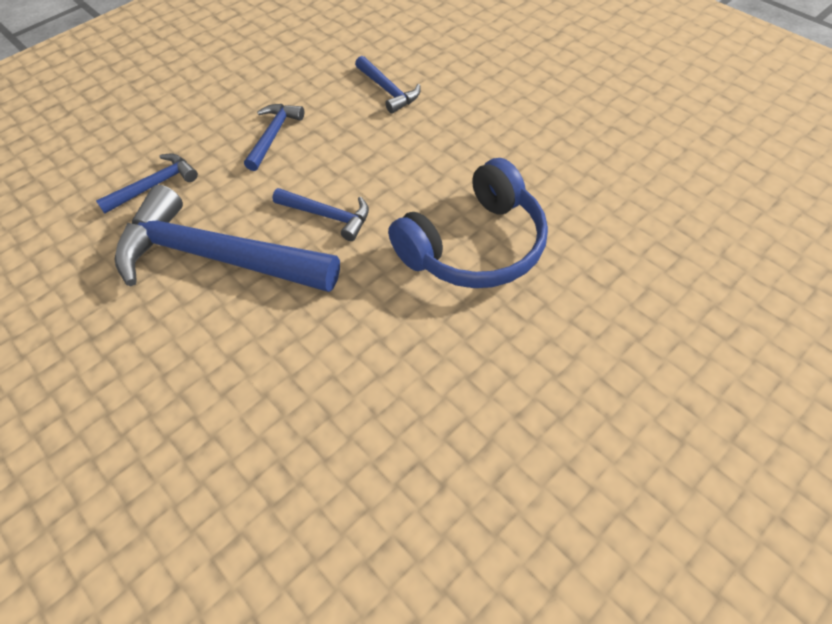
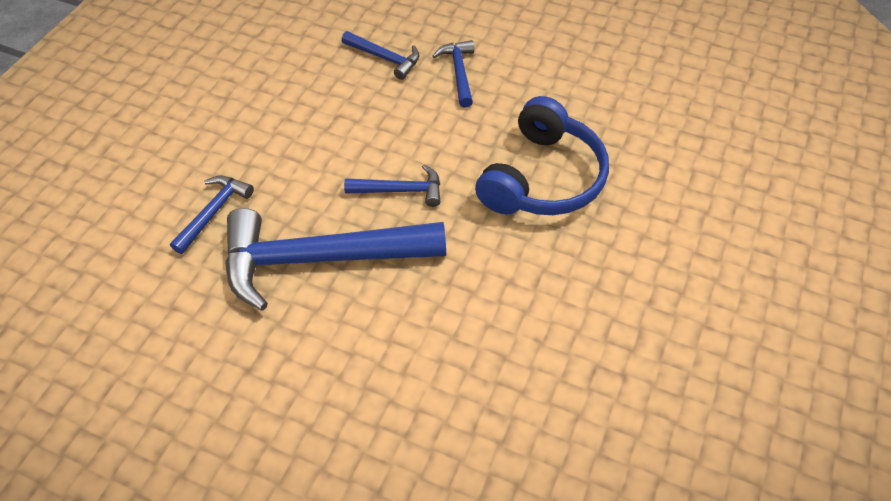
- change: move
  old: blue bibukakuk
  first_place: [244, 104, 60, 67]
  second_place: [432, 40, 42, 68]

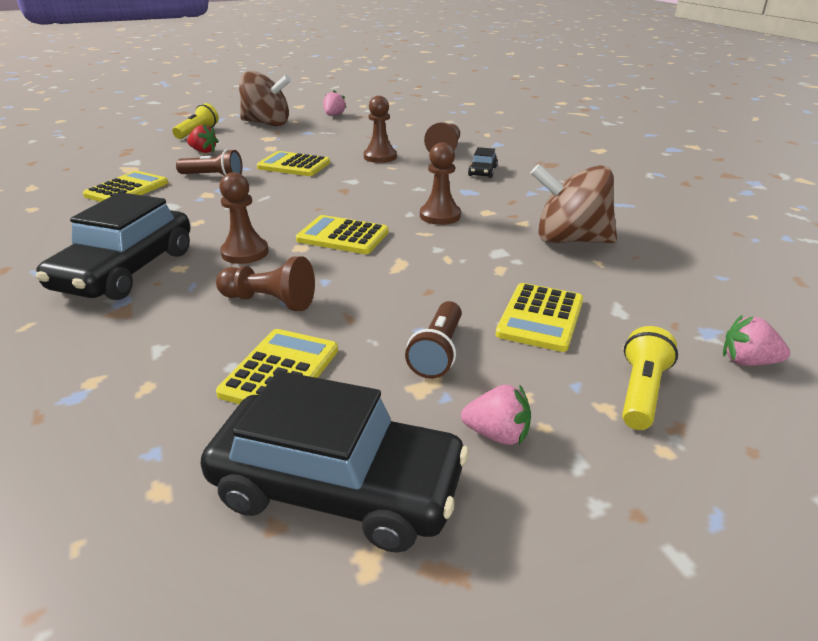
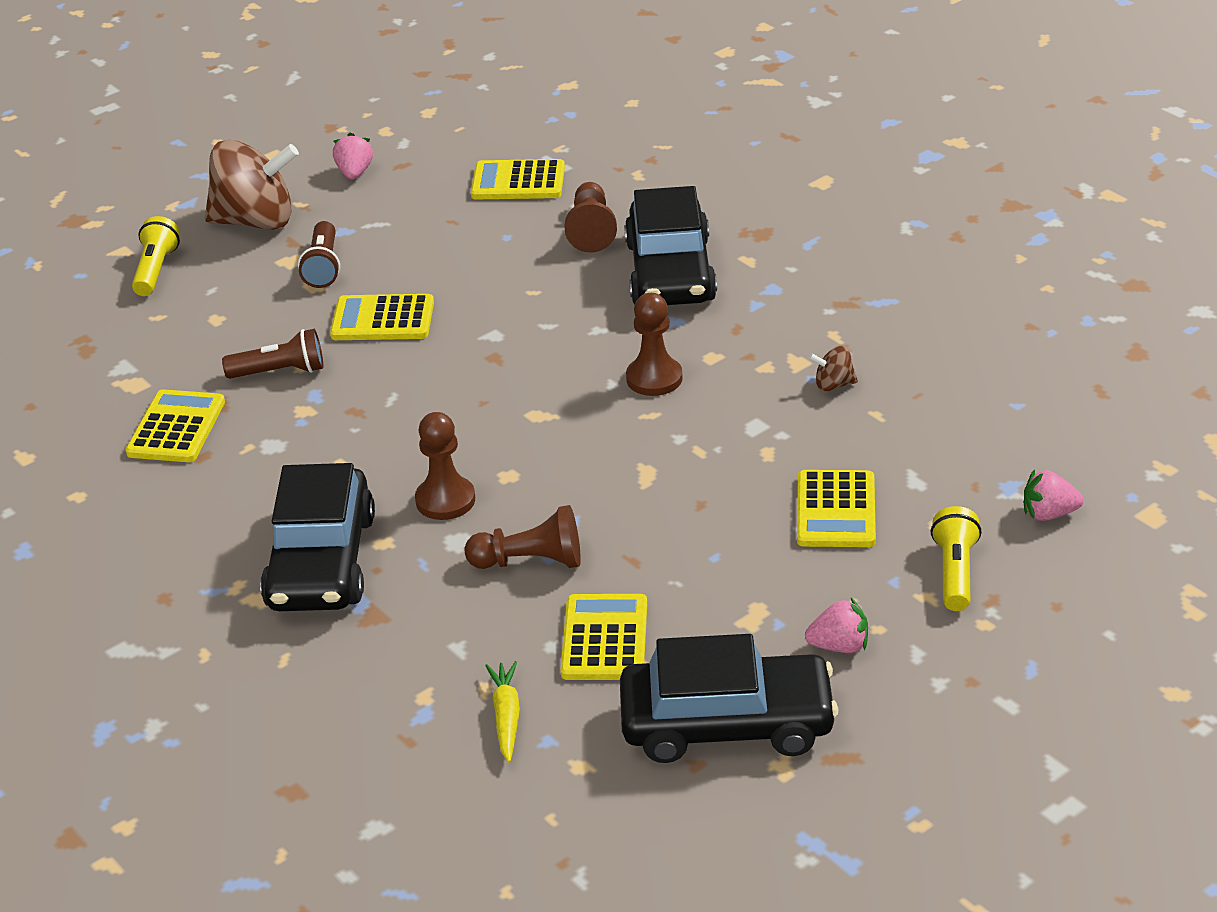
- change: move
  old: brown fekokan
  first_place: [405, 301, 57, 78]
  second_place: [298, 221, 42, 67]
- change: move
  old: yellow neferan
  first_place: [296, 215, 93, 39]
  second_place: [471, 159, 94, 40]
- change: insert
  new: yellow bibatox
  second_place: [485, 661, 35, 101]
- change: resize
  old: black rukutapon
  first_place: [468, 147, 30, 31]
  second_place: [624, 186, 93, 119]
  factor: 2.29
- change: resize
  old: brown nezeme
  first_place: [531, 164, 86, 79]
  second_place: [809, 346, 49, 45]
  factor: 0.42
- change: delete
  old: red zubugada
  first_place: [187, 124, 32, 29]
- change: delete
  old: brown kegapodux
  first_place: [364, 96, 33, 67]

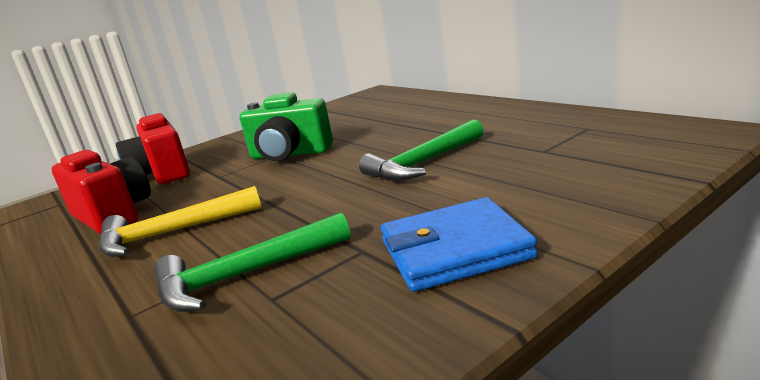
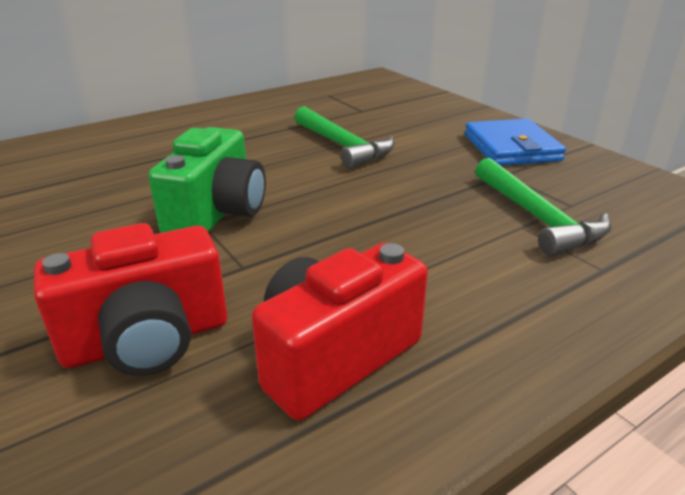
- change: delete
  old: yellow bibukakuk
  first_place: [99, 186, 163, 71]

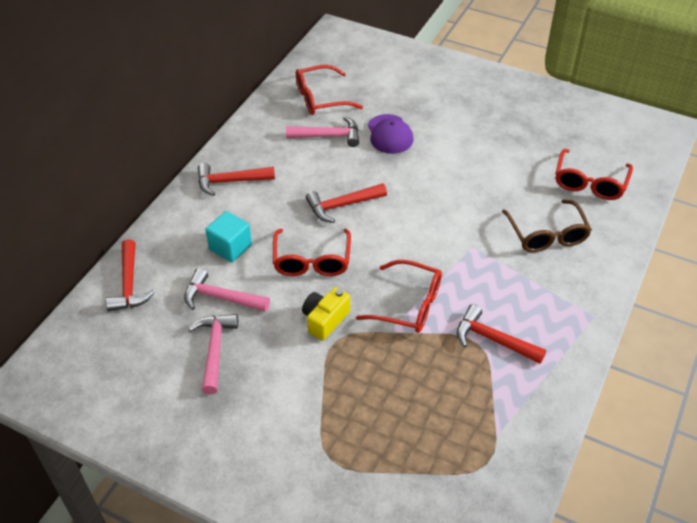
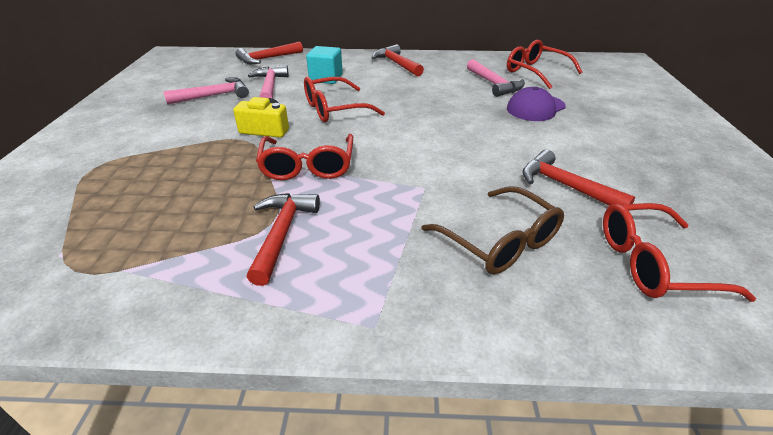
- change: rotate
  old: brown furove
  first_place: [502, 200, 90, 52]
  second_place: [421, 186, 143, 88]
  degrees: -90
- change: move
  old: red bibukakuk
  first_place: [306, 183, 81, 40]
  second_place: [523, 150, 112, 56]

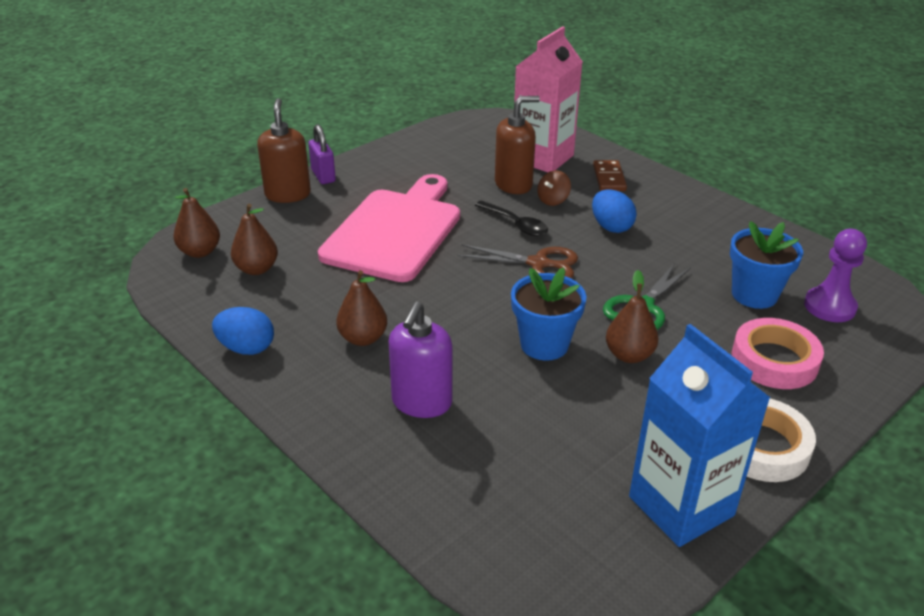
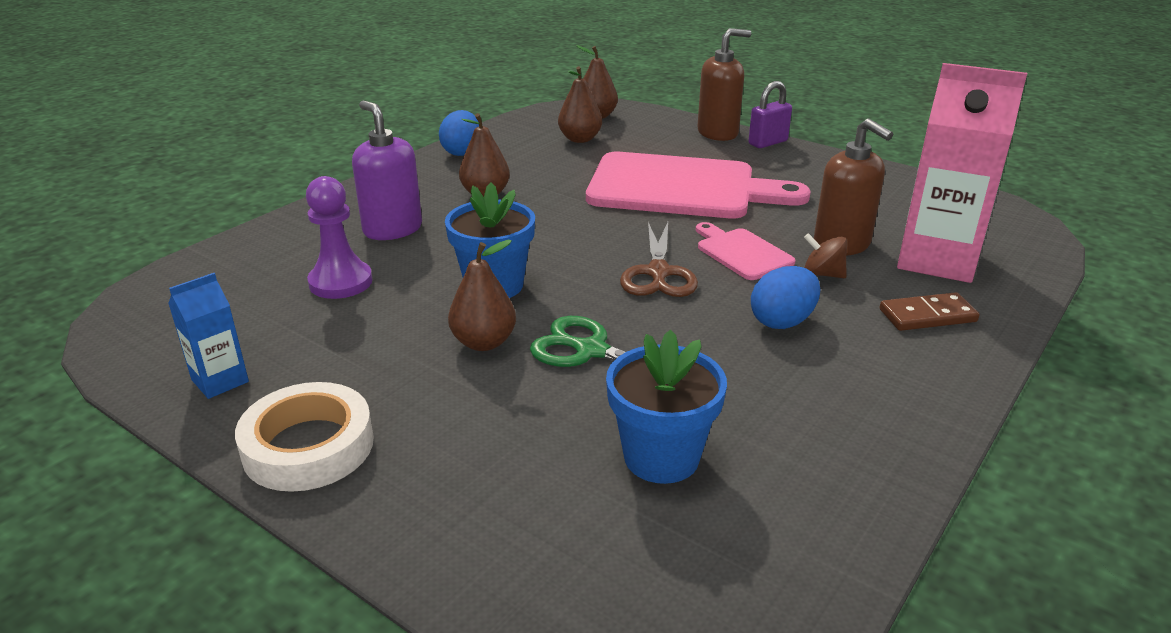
- change: resize
  old: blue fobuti
  first_place: [629, 324, 142, 223]
  second_place: [168, 273, 81, 126]
  factor: 0.49
- change: move
  old: purple kegapodux
  first_place: [804, 229, 63, 93]
  second_place: [306, 176, 67, 123]
- change: rotate
  old: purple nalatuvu
  first_place: [389, 301, 63, 117]
  second_place: [352, 100, 70, 140]
  degrees: 45
- change: replace
  old: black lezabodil
  new: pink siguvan
  first_place: [475, 200, 73, 36]
  second_place: [696, 222, 99, 58]
- change: delete
  old: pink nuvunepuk
  first_place: [732, 318, 92, 71]

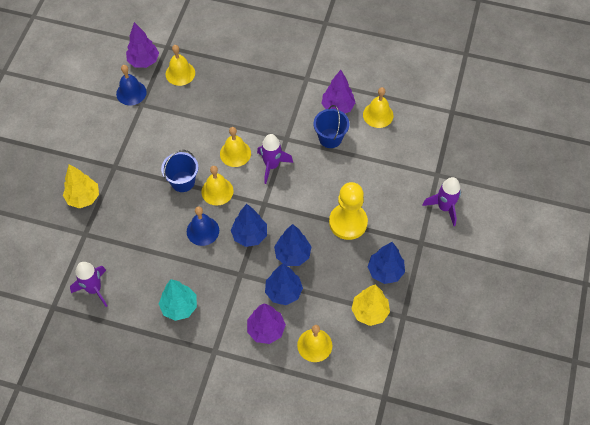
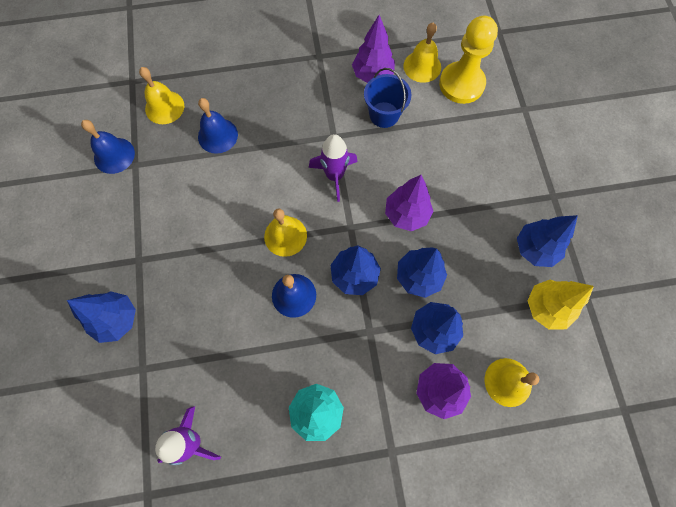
- change: recolor
  old: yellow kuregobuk
  new: blue kuregobuk
  first_place: [63, 165, 36, 43]
  second_place: [67, 291, 69, 52]
- change: insert
  new: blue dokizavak
  second_place: [198, 98, 40, 56]
- change: move
  old: purple kuregobuk
  first_place: [126, 22, 33, 46]
  second_place: [385, 175, 48, 56]
- change: move
  old: yellow kegapodux
  first_place: [329, 182, 39, 58]
  second_place: [439, 16, 59, 88]
- change: delete
  old: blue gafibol
  first_place: [161, 150, 37, 42]
- change: delete
  old: yellow dokizavak
  first_place: [220, 127, 31, 40]
- change: delete
  old: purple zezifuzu
  first_place: [422, 177, 39, 49]

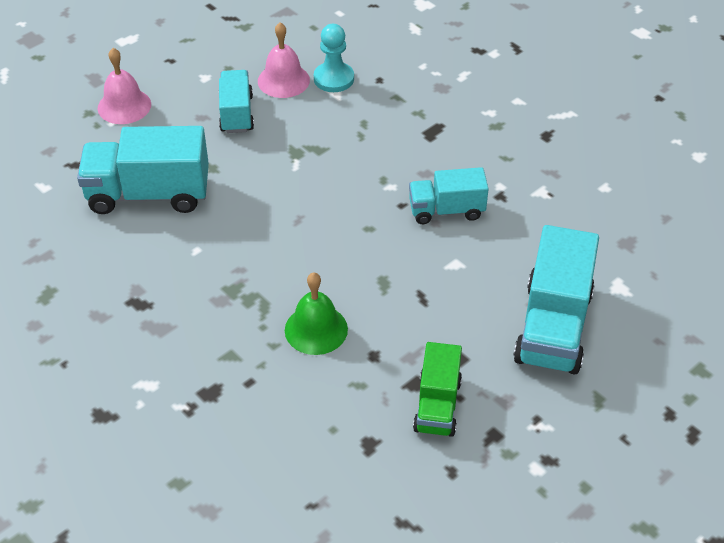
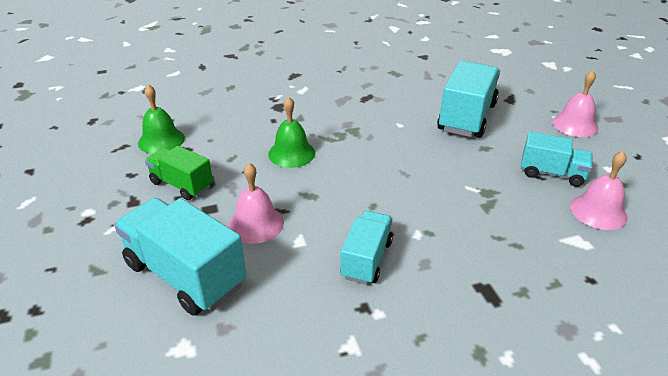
- change: insert
  new: green dokizavak
  second_place: [138, 84, 47, 70]
- change: insert
  new: pink dokizavak
  second_place: [229, 163, 55, 81]
- change: delete
  old: turquoise kegapodux
  first_place: [314, 24, 40, 68]

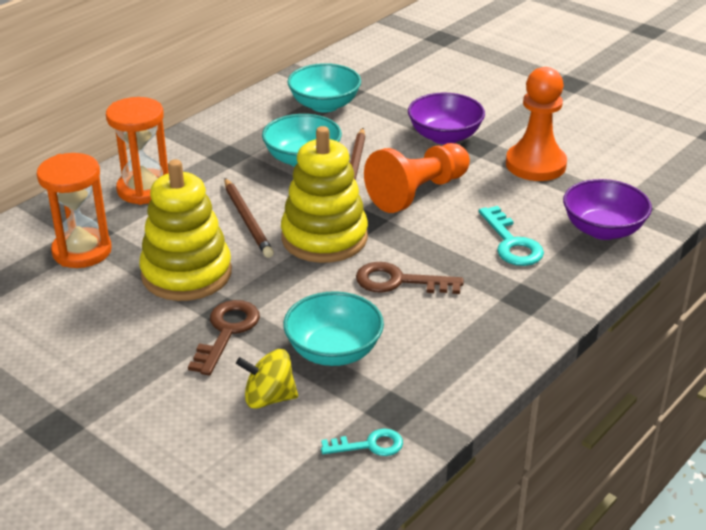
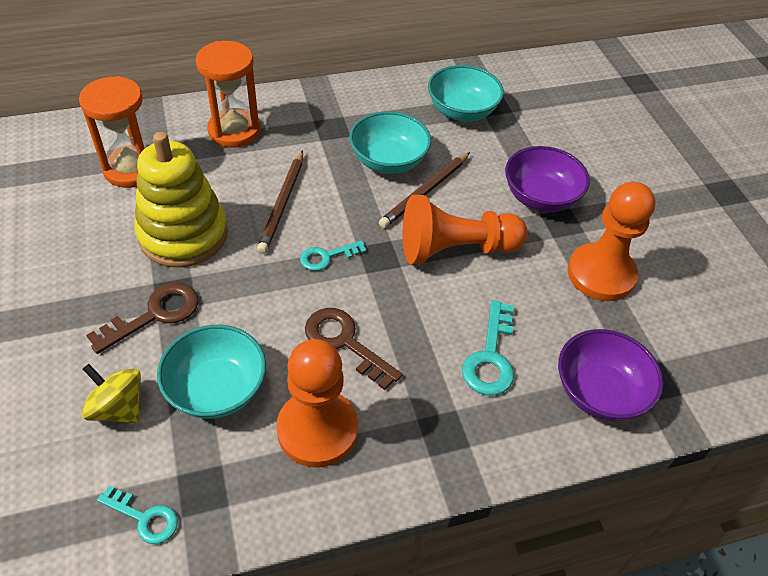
- change: insert
  new: orange kegapodux
  second_place: [276, 339, 82, 129]
- change: replace
  old: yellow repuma
  new: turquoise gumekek
  first_place: [281, 126, 87, 137]
  second_place: [300, 240, 67, 31]

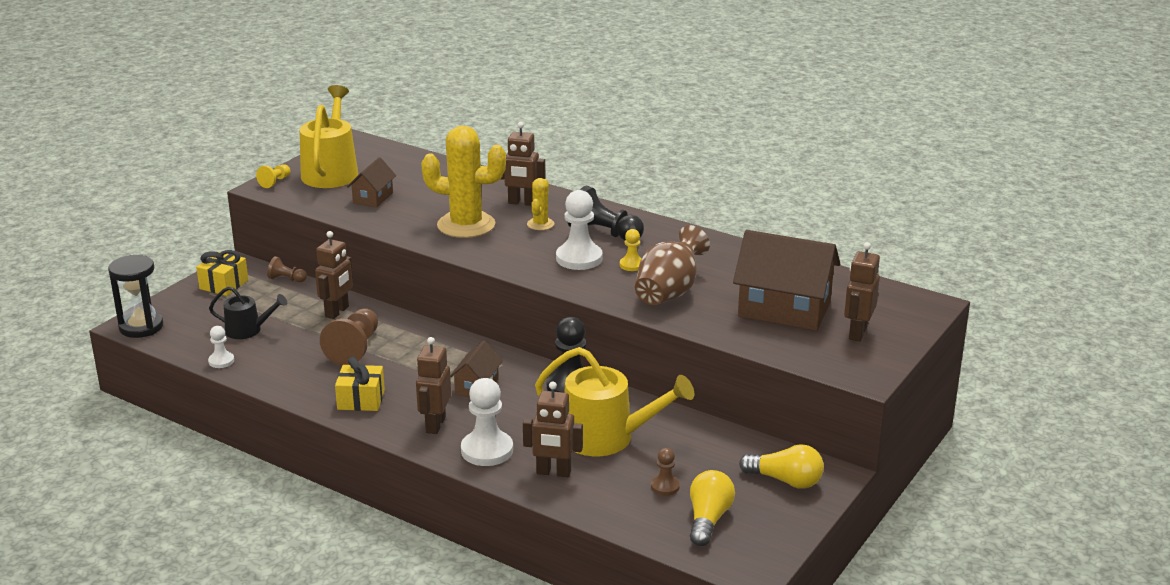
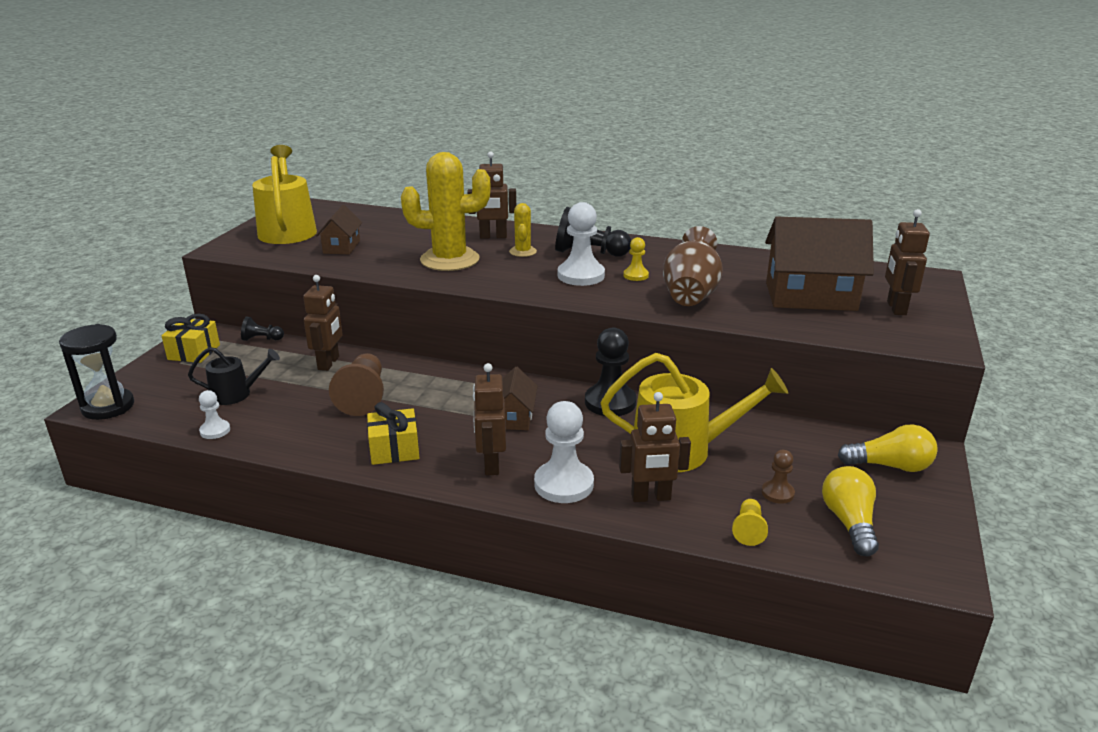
- change: recolor
  old: brown kegapodux
  new: black kegapodux
  first_place: [267, 256, 40, 26]
  second_place: [241, 316, 43, 25]
- change: move
  old: yellow kegapodux
  first_place: [256, 164, 35, 24]
  second_place: [732, 499, 36, 47]

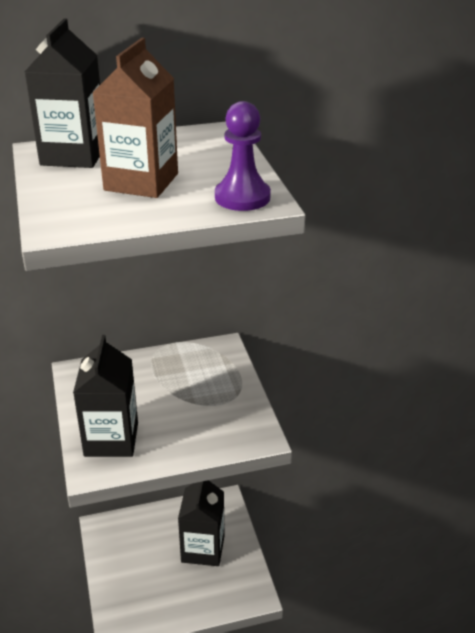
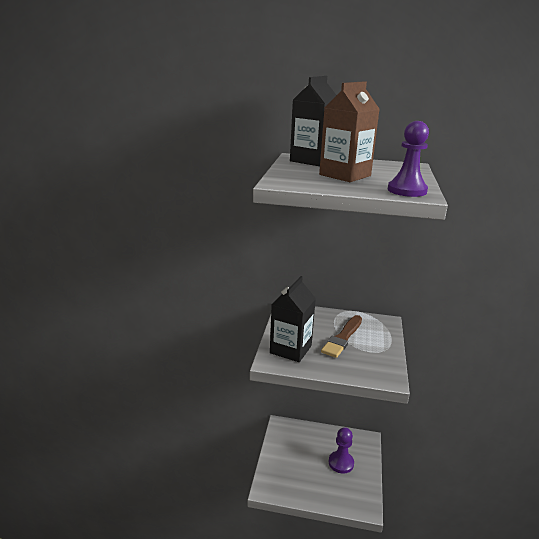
- change: insert
  new: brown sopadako
  second_place: [321, 315, 41, 43]
- change: replace
  old: black fobuti
  new: purple kegapodux
  first_place: [178, 480, 47, 86]
  second_place: [329, 427, 25, 47]

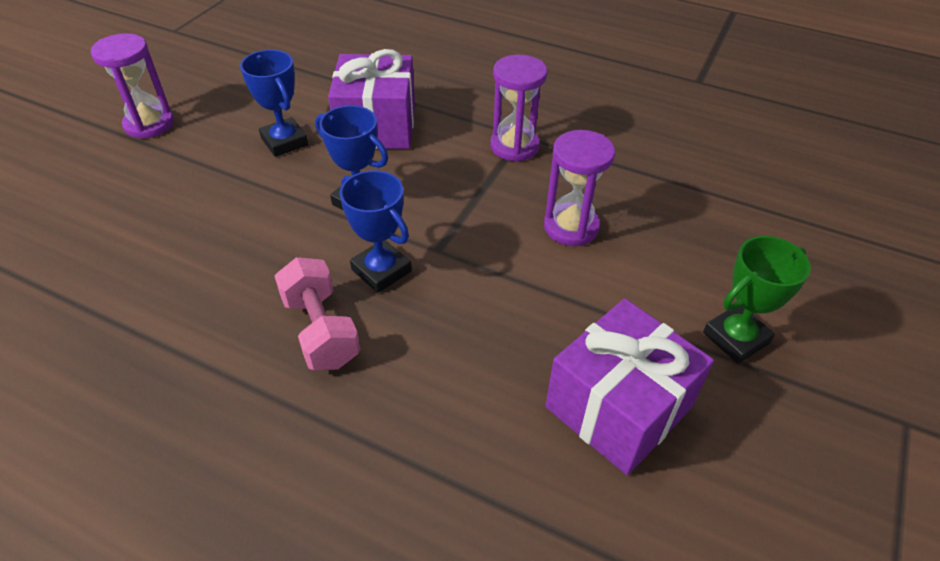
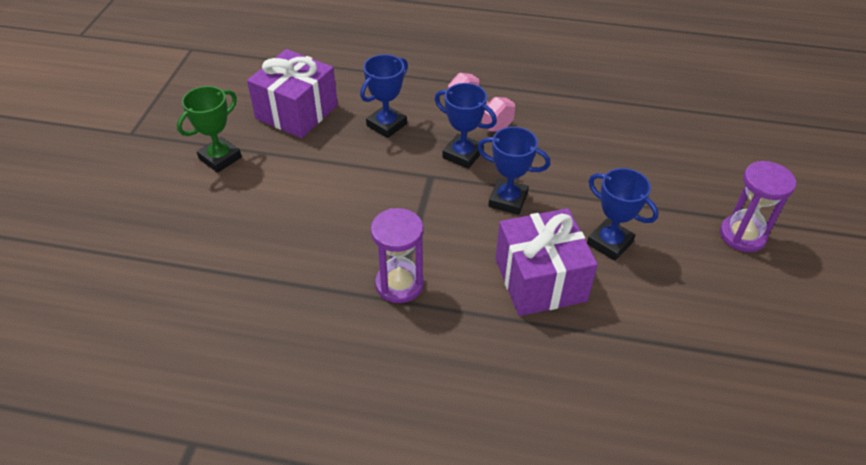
- change: insert
  new: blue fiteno
  second_place: [360, 54, 48, 84]
- change: delete
  old: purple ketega
  first_place: [544, 130, 71, 116]

